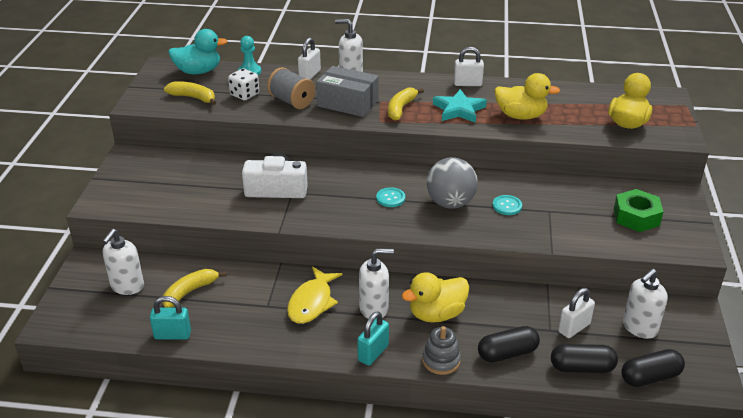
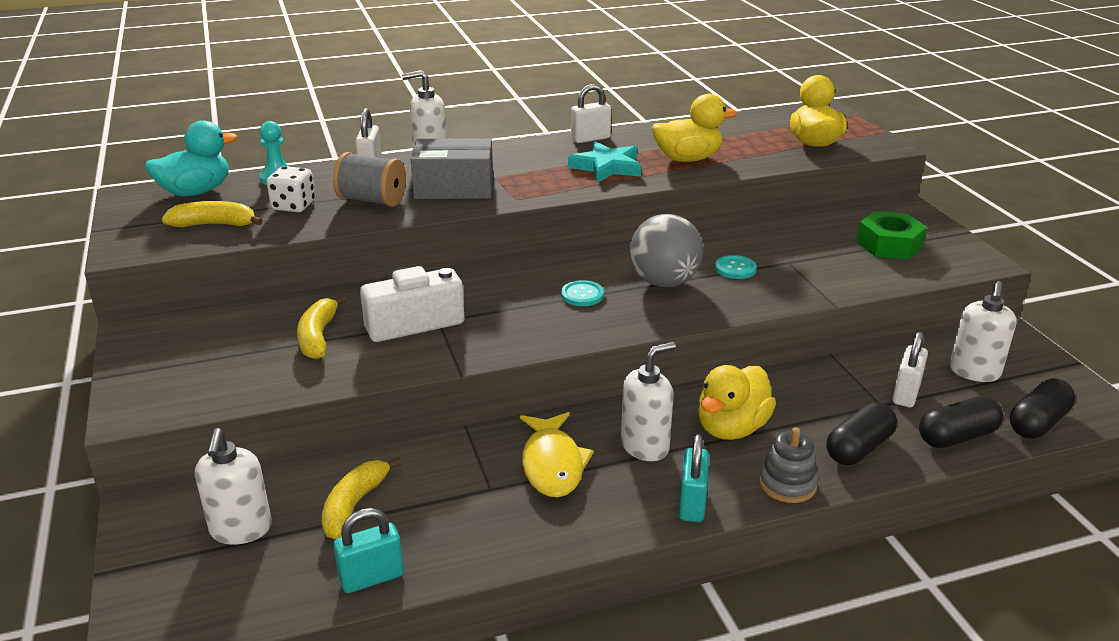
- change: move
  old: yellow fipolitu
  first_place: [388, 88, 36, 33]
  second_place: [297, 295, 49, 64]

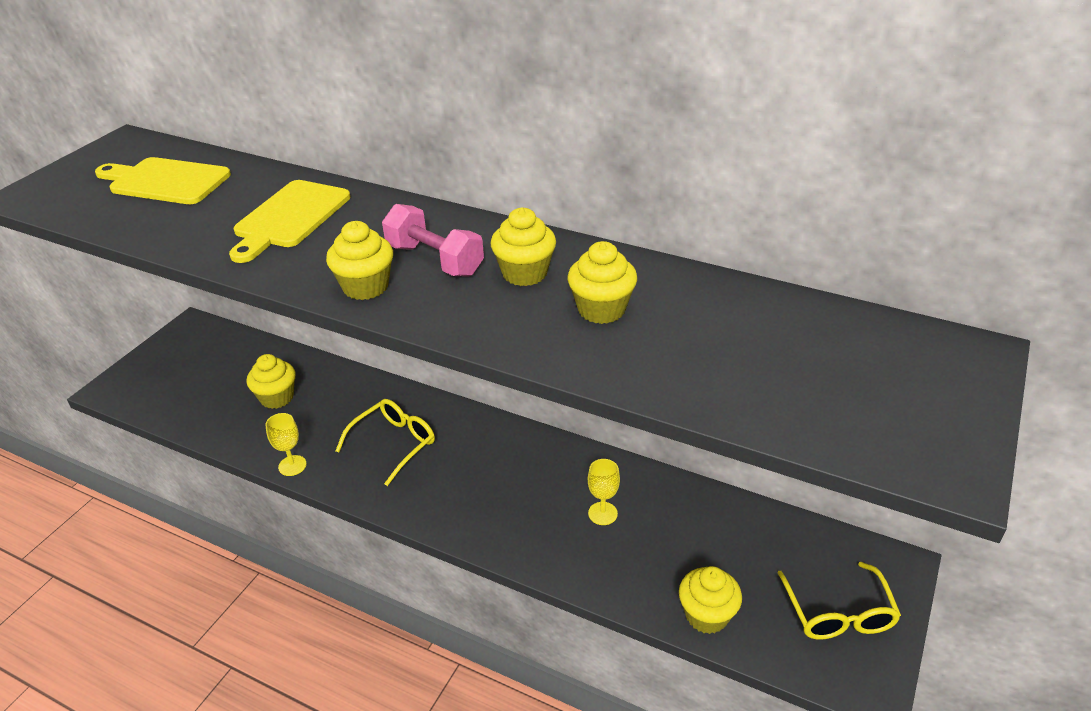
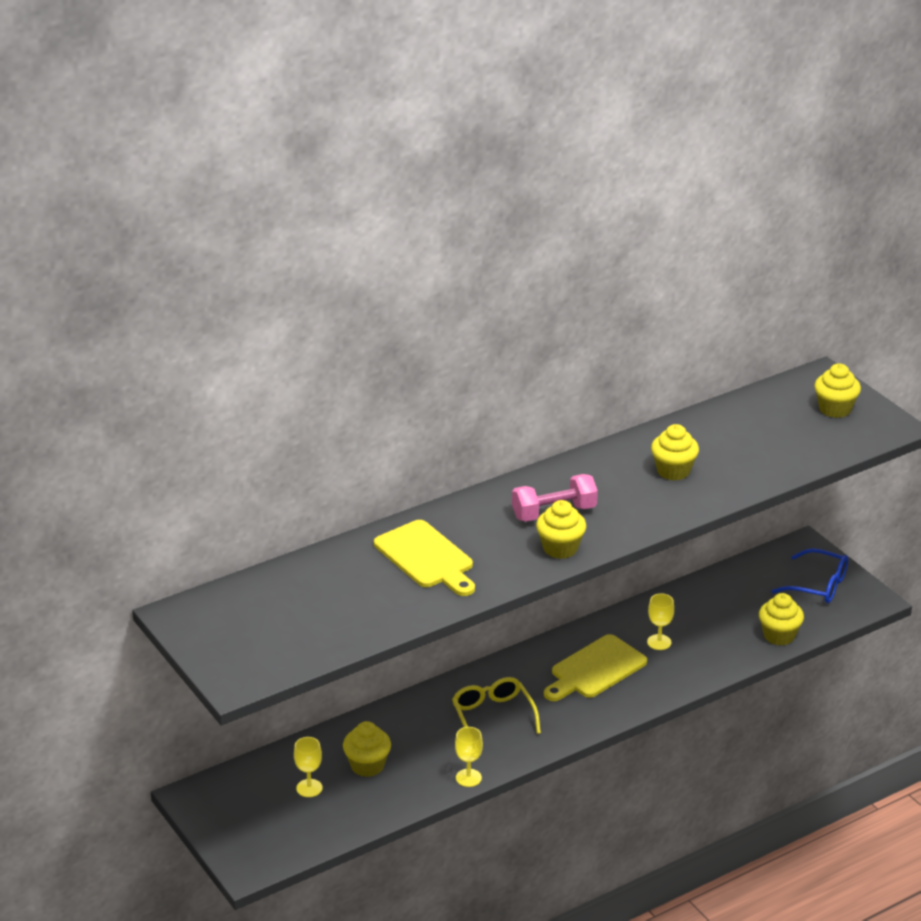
- change: insert
  new: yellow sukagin
  second_place: [294, 737, 29, 60]
- change: move
  old: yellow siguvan
  first_place: [95, 157, 136, 47]
  second_place: [544, 634, 103, 67]
- change: recolor
  old: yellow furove
  new: blue furove
  first_place: [778, 562, 123, 78]
  second_place: [772, 548, 76, 55]
- change: move
  old: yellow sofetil
  first_place: [491, 208, 65, 78]
  second_place: [814, 363, 47, 55]

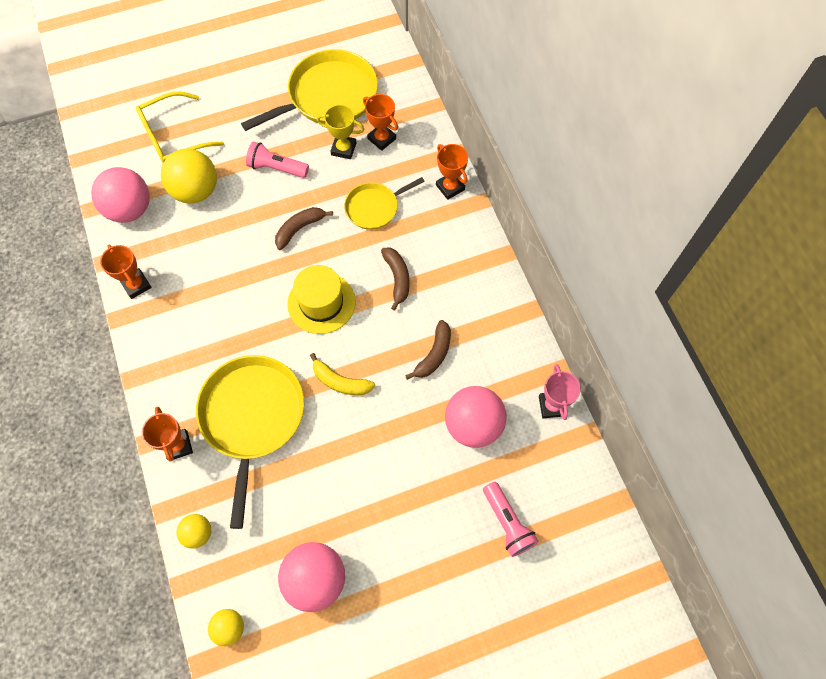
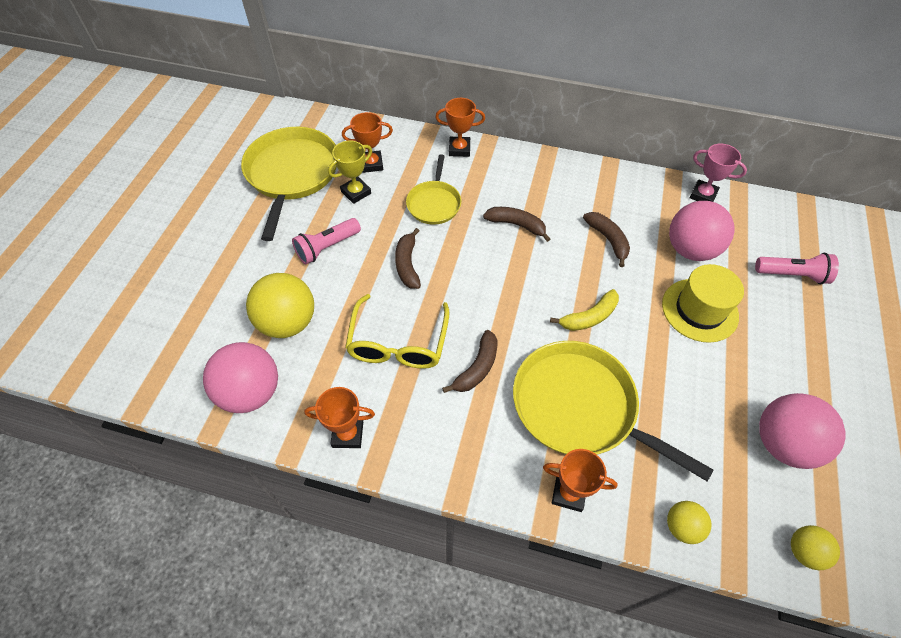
- change: move
  old: yellow furove
  first_place: [136, 91, 88, 72]
  second_place: [345, 294, 105, 75]
- change: insert
  new: brown fipolitu
  second_place: [442, 330, 56, 63]
- change: move
  old: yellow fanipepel
  first_place: [287, 265, 68, 69]
  second_place: [662, 264, 82, 79]

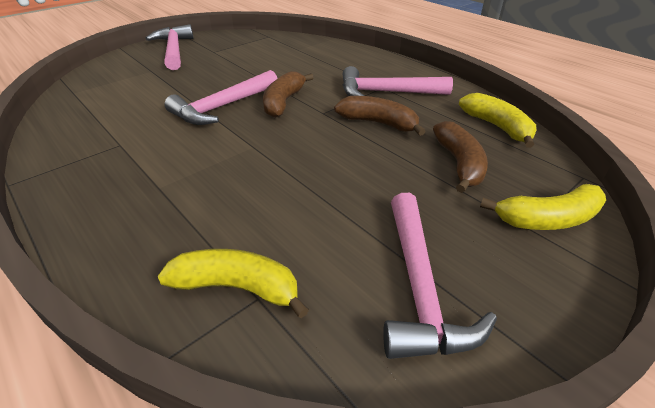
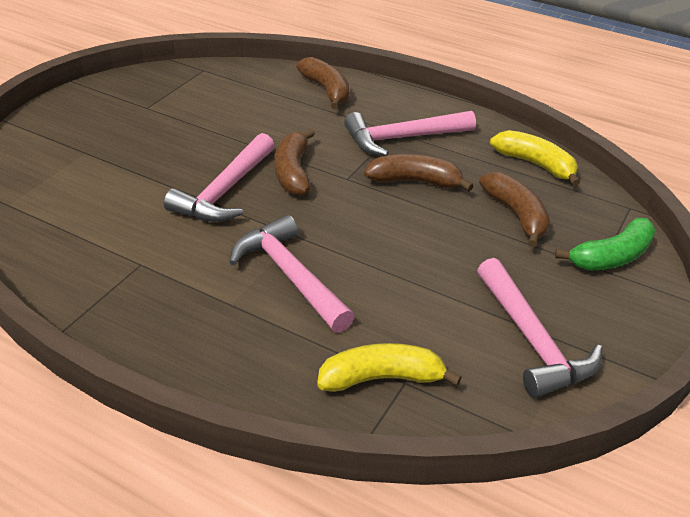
- change: move
  old: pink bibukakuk
  first_place: [146, 24, 47, 46]
  second_place: [229, 215, 126, 118]
- change: insert
  new: brown fipolitu
  second_place: [296, 57, 53, 52]
- change: recolor
  old: yellow fipolitu
  new: green fipolitu
  first_place: [480, 184, 126, 46]
  second_place: [555, 218, 101, 53]

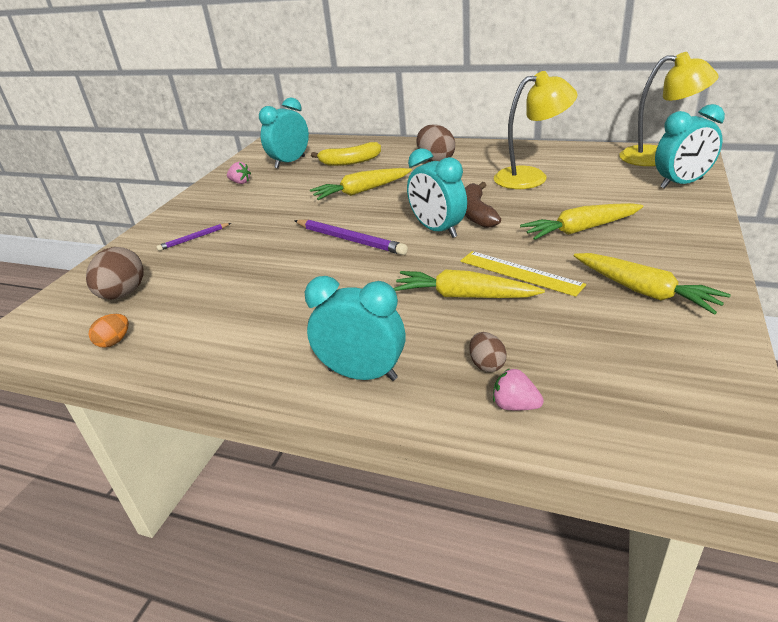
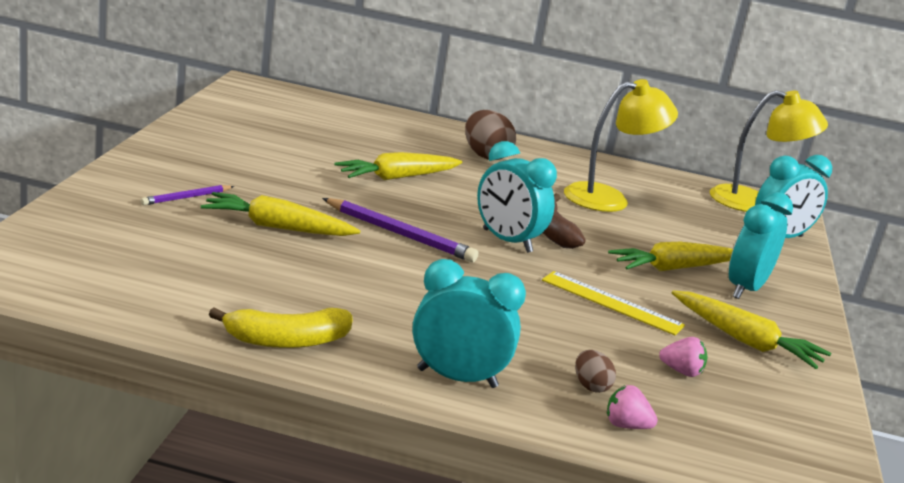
- change: move
  old: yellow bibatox
  first_place: [393, 270, 152, 28]
  second_place: [201, 192, 159, 44]
- change: move
  old: yellow fipolitu
  first_place: [311, 142, 70, 24]
  second_place: [209, 307, 144, 41]
- change: move
  old: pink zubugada
  first_place: [227, 162, 24, 22]
  second_place: [659, 337, 48, 40]
- change: move
  old: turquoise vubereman
  first_place: [259, 98, 50, 70]
  second_place: [729, 192, 64, 107]
- change: delete
  old: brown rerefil
  first_place: [86, 247, 58, 53]
- change: delete
  old: orange rerefil
  first_place: [89, 314, 40, 34]

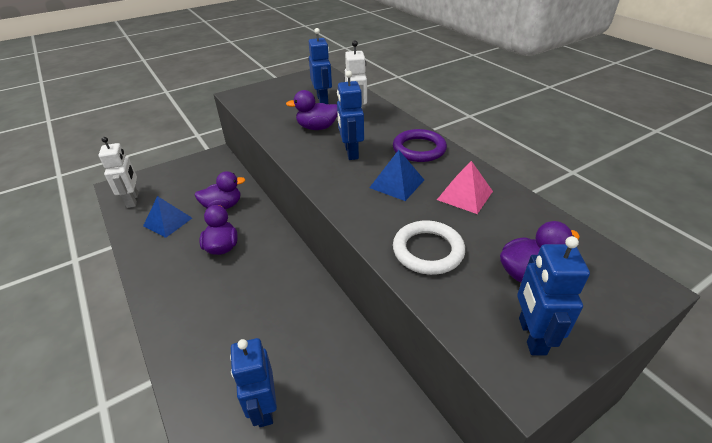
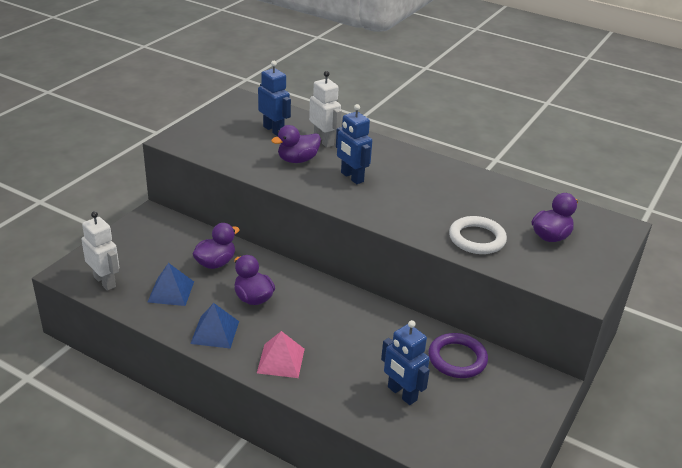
- change: move
  old: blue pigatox
  first_place: [369, 150, 55, 51]
  second_place: [190, 303, 49, 46]
- change: move
  old: pink pigatox
  first_place: [437, 161, 56, 53]
  second_place: [257, 331, 48, 47]
- change: move
  old: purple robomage
  first_place: [393, 129, 54, 33]
  second_place: [428, 333, 60, 45]
- change: delete
  old: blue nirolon
  first_place: [517, 236, 73, 119]

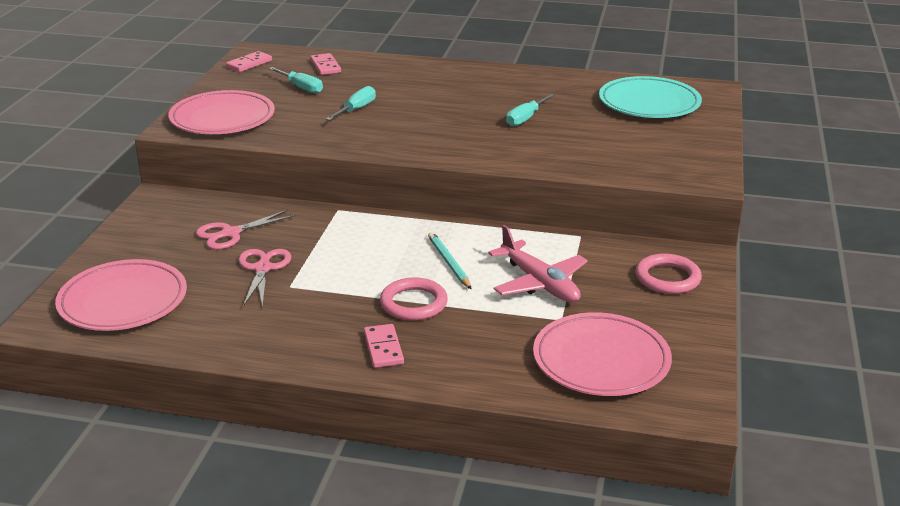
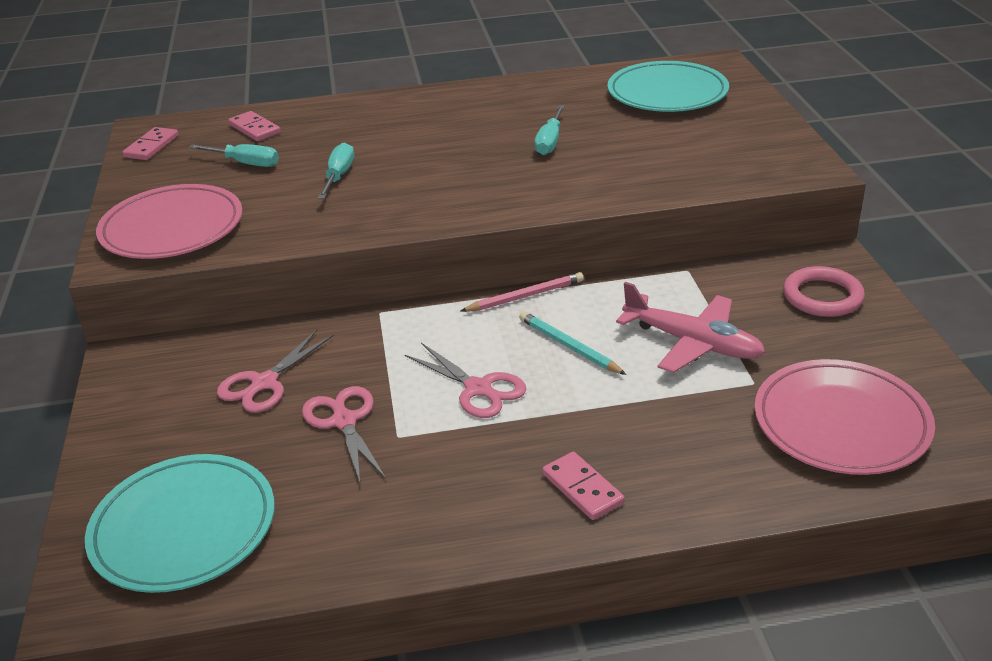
- change: recolor
  old: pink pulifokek
  new: turquoise pulifokek
  first_place: [55, 259, 132, 72]
  second_place: [85, 454, 190, 139]
- change: insert
  new: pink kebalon
  second_place: [405, 343, 122, 75]
- change: insert
  new: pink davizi
  second_place: [461, 272, 123, 40]
- change: delete
  old: pink robomage
  first_place: [380, 277, 68, 43]

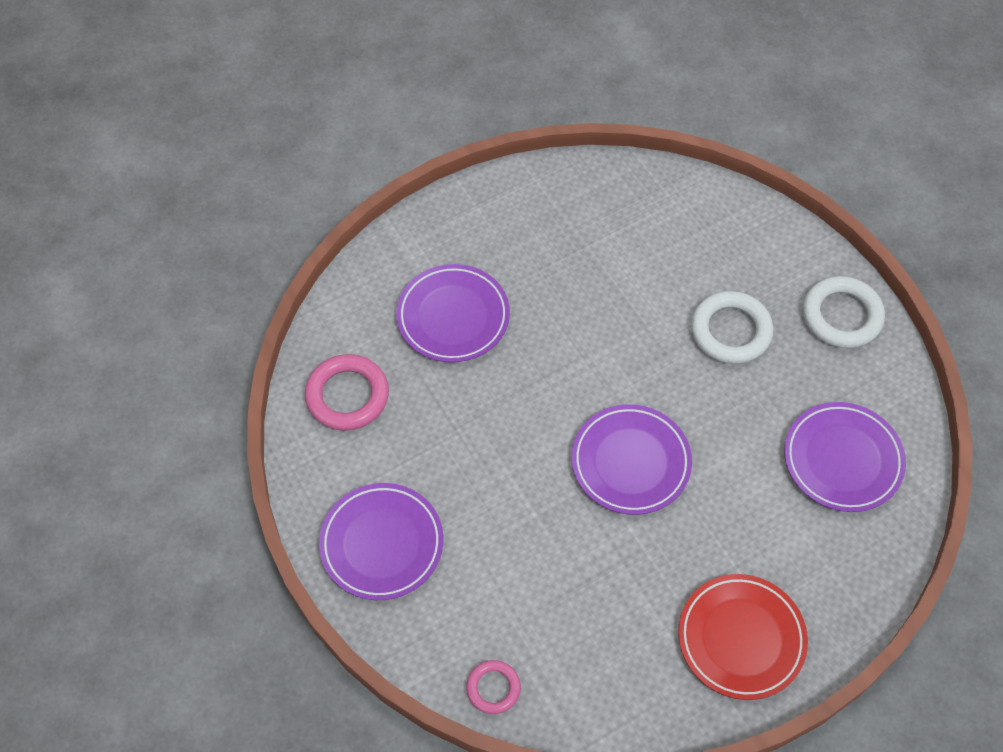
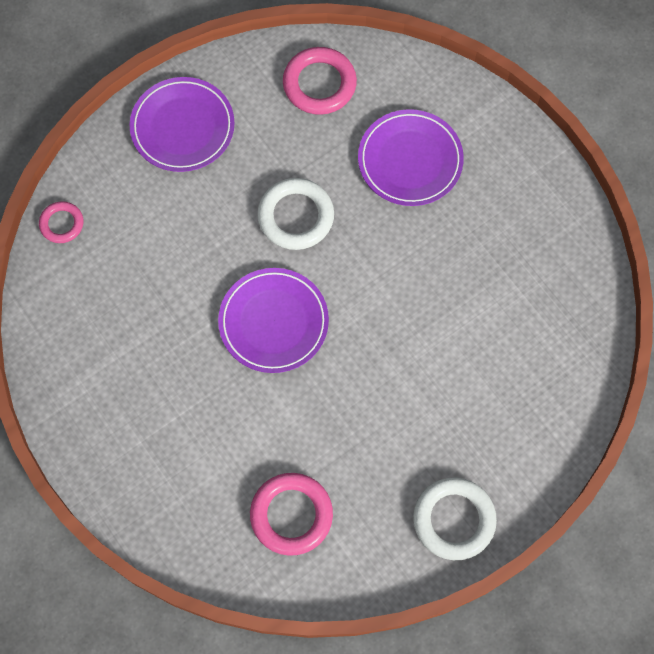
- change: replace
  old: purple pulifokek
  new: pink robomage
  first_place: [784, 402, 122, 110]
  second_place: [250, 473, 83, 83]
- change: move
  old: white robomage
  first_place: [691, 291, 82, 73]
  second_place: [257, 178, 77, 72]
- change: delete
  old: red pulifokek
  first_place: [678, 574, 130, 126]

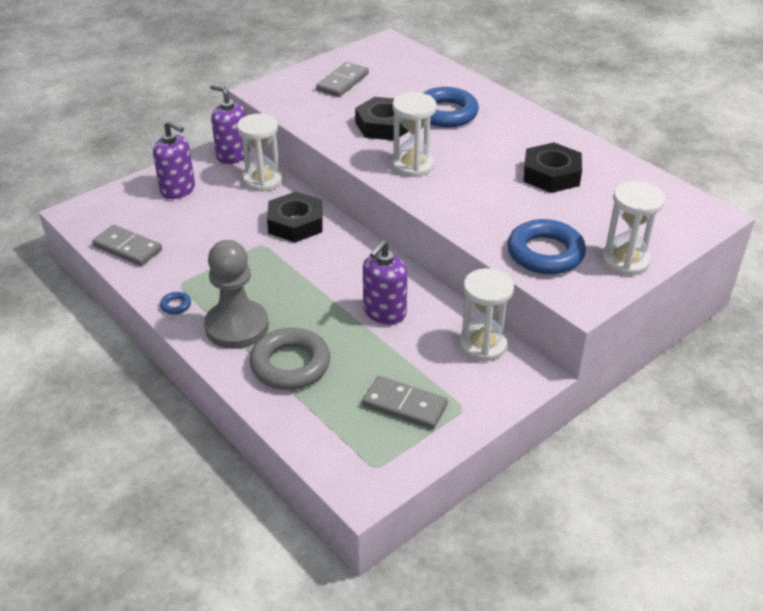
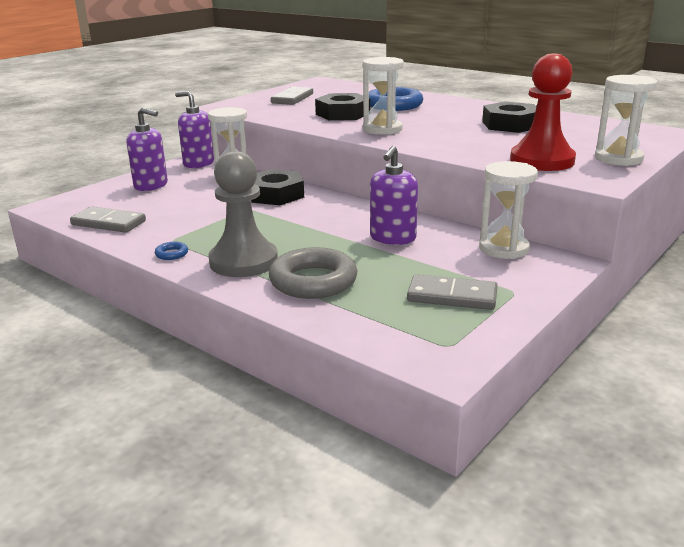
- change: replace
  old: blue robomage
  new: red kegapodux
  first_place: [507, 219, 79, 55]
  second_place: [510, 53, 66, 118]

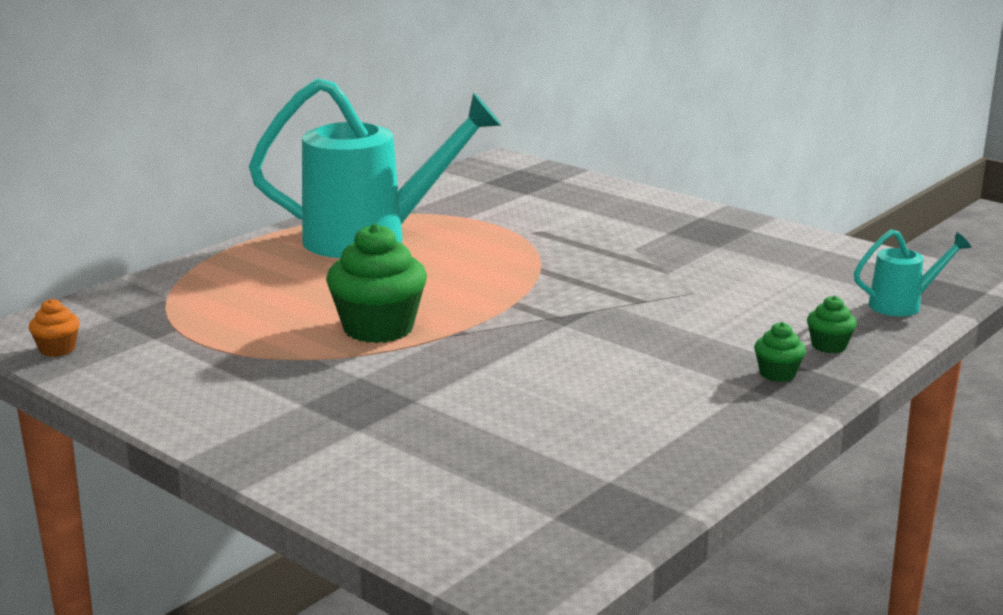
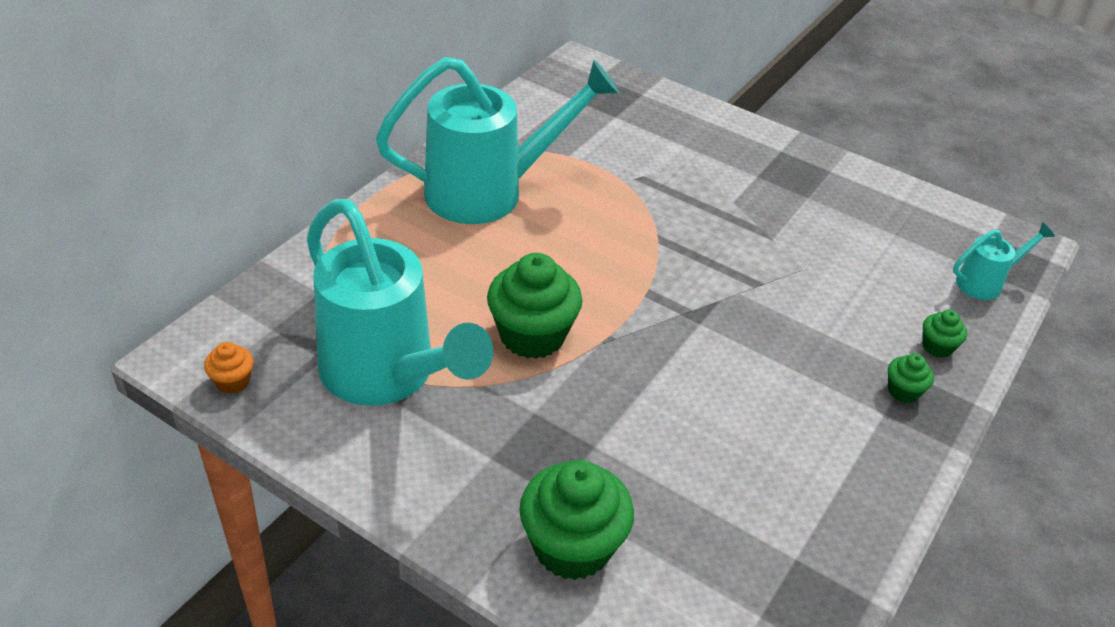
- change: insert
  new: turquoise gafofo
  second_place: [307, 199, 186, 207]
- change: insert
  new: green sofetil
  second_place: [519, 460, 115, 120]

